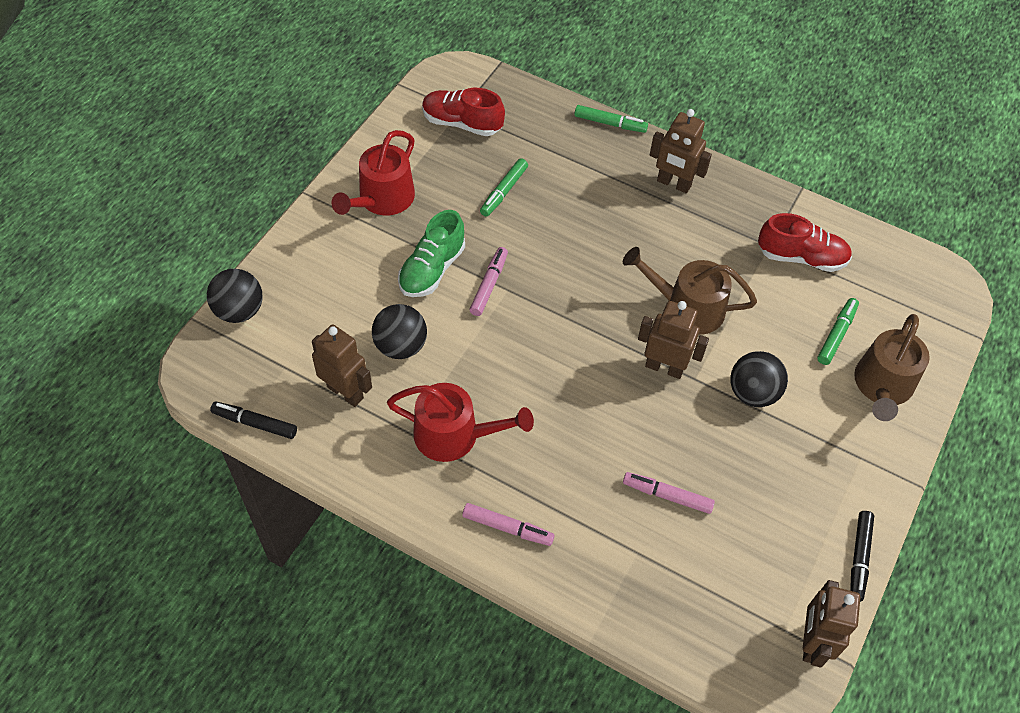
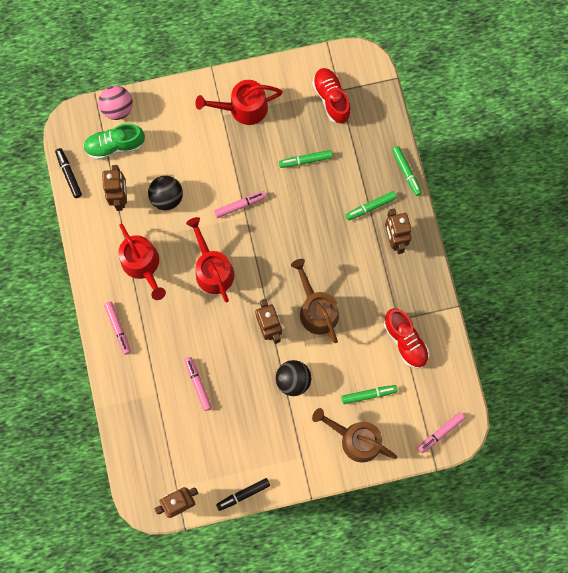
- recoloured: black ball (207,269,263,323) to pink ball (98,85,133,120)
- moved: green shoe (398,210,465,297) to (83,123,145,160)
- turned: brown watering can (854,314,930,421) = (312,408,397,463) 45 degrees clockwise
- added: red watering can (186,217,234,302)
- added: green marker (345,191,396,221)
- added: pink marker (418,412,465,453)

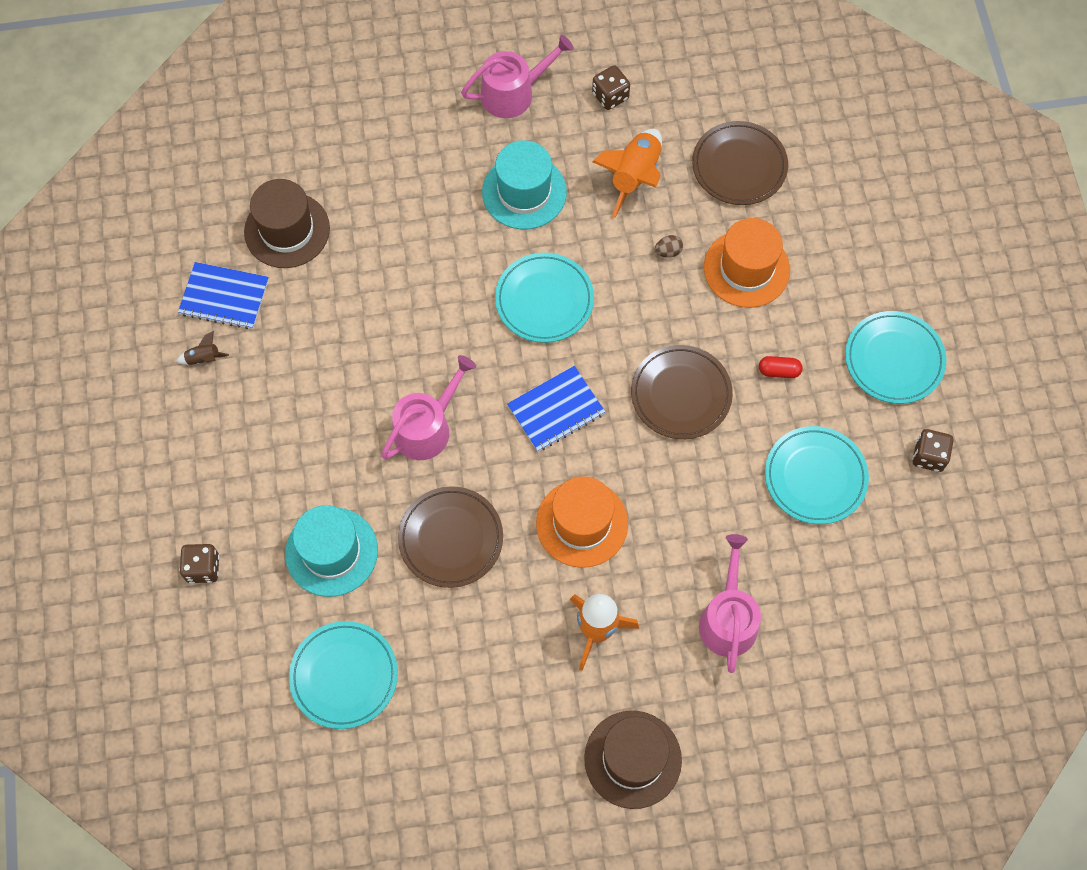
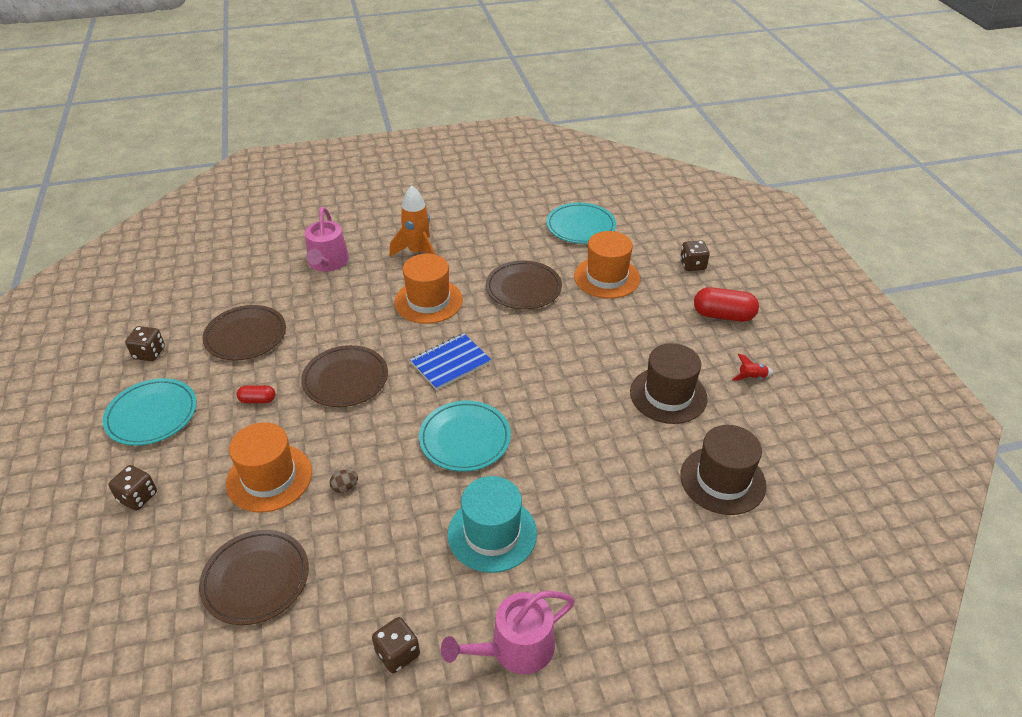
- recoloured: brown rocket (176,331,229,365) to red rocket (732,354,774,380)
- removed: blue notebook (178,262,269,329)
- recoloured: turquoise hat (285,505,378,597) to orange hat (574,231,640,299)
- removed: pink watering can (381,355,476,460)
- moved: brown hat (584,711,682,809) to (630,343,708,424)
- removed: orange rocket (592,129,662,218)
- recoloured: turquoise plate (765,426,869,524) to brown plate (203,305,286,361)
- added: brown dice (108,465,157,511)
- added: red capsule (694,287,759,322)

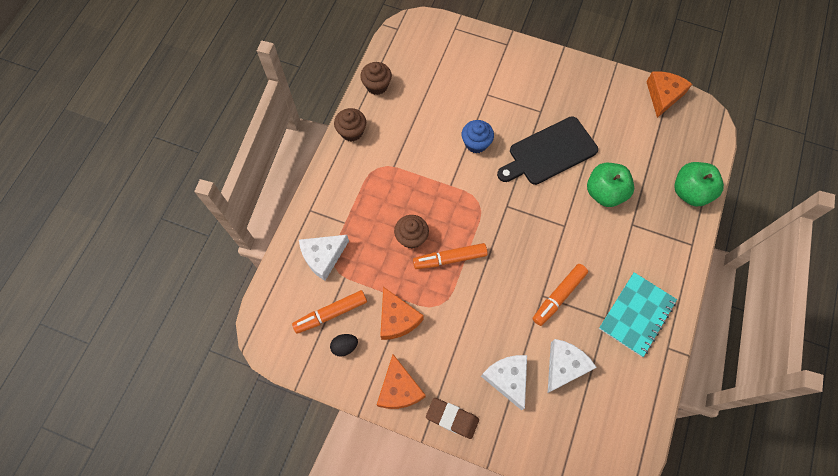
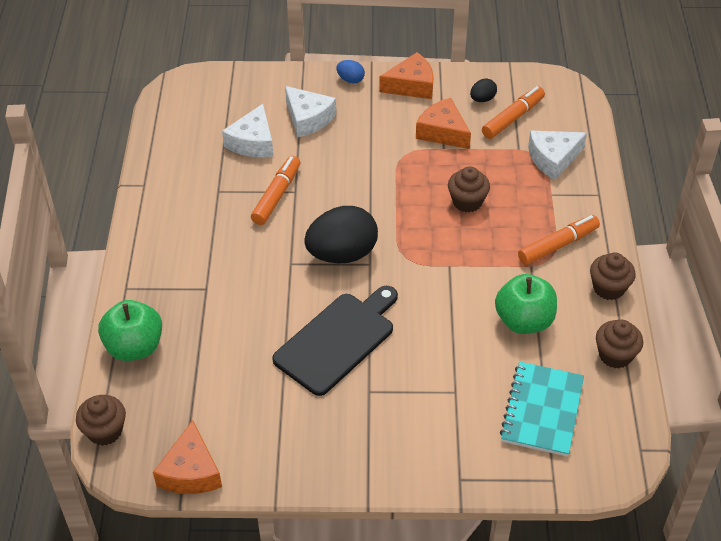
- turned: white cheese (299,235,349,281) = (528,131,587,180) 150 degrees counterclockwise
- turned: orange cheese (377,354,426,409) = (379,52,434,99) 105 degrees clockwise
- moved: orange marker (413,243,488,269) to (518,215,600,265)
- replaced: brown eraser (426,398,479,439) to blue egg (336,60,365,84)
- removed: blue cupcake (462,120,494,153)
- moved: green apple (587,163,634,207) to (495,274,557,334)
- moved: turquoise notebook (599,272,677,357) to (500,362,584,457)
- added: brown cupcake (76,395,126,446)
- added: black egg (304,206,378,264)

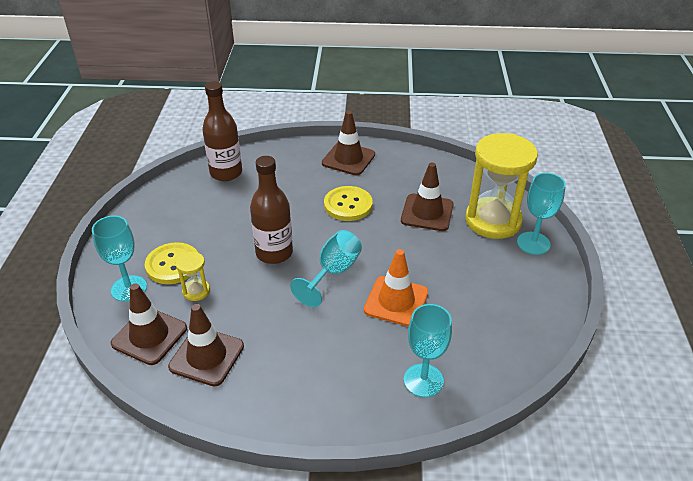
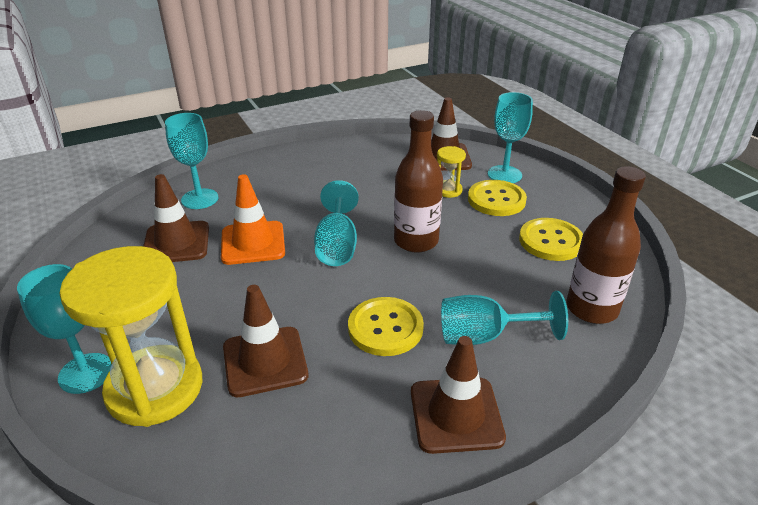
- moved: brown traffic cone (168,304,244,386) to (143,174,209,262)
- added: turquoise goblet (441,291,568,345)
- added: yellow button (519,218,583,261)

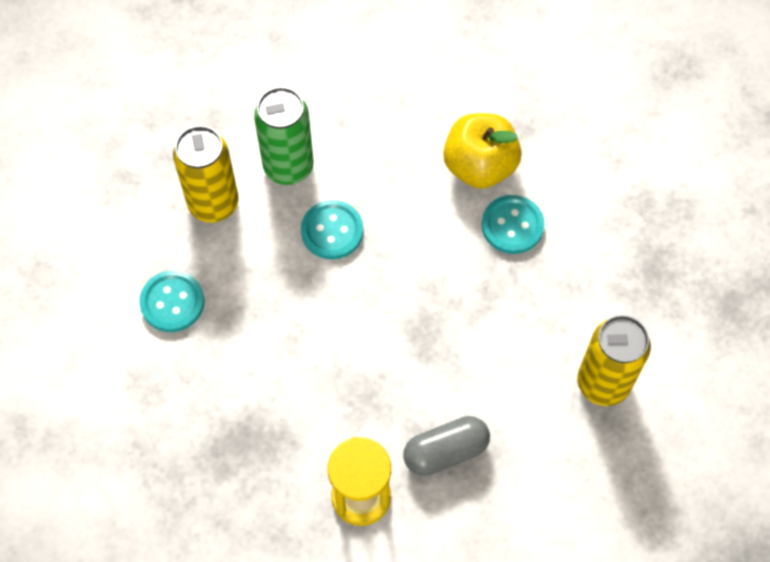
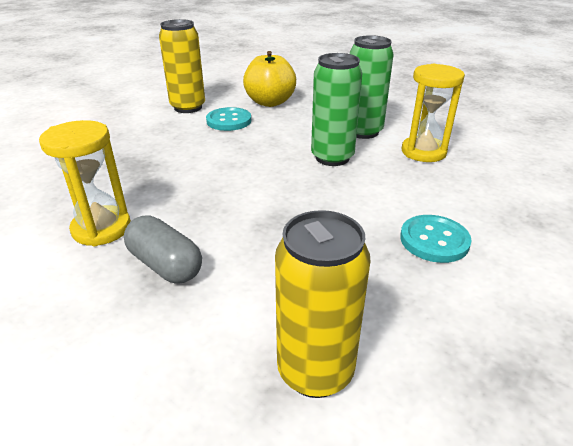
- moved: yellow can (173,126,239,223) to (159,19,205,113)
- replaced: turquoise button (301,200,363,260) to green can (311,53,362,166)
- moved: yellow apple (443,113,521,189) to (243,51,296,107)
- added: yellow hourglass (402,64,465,162)

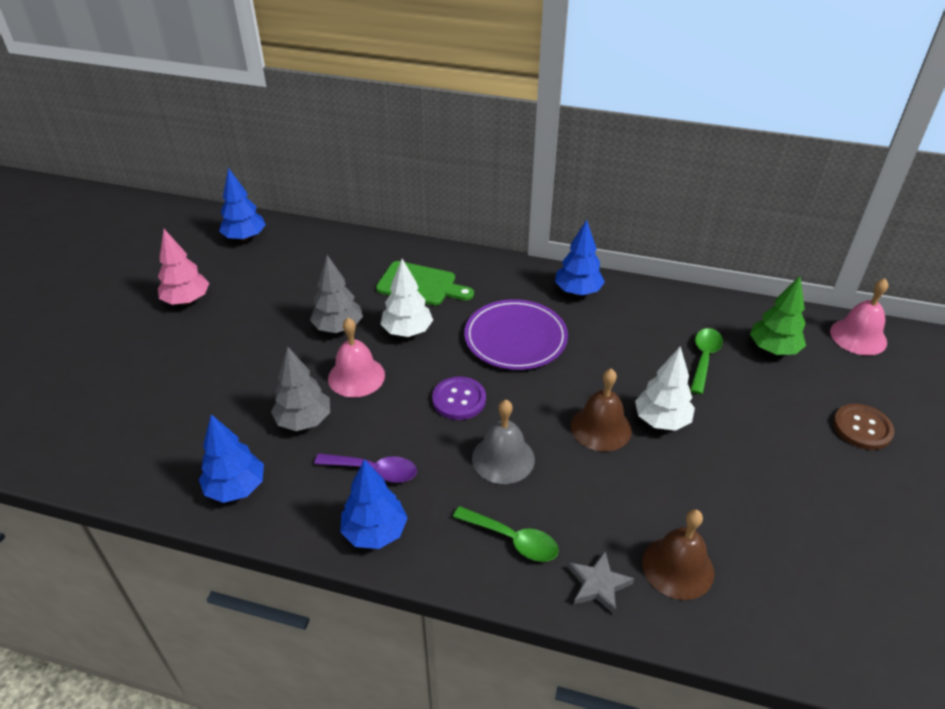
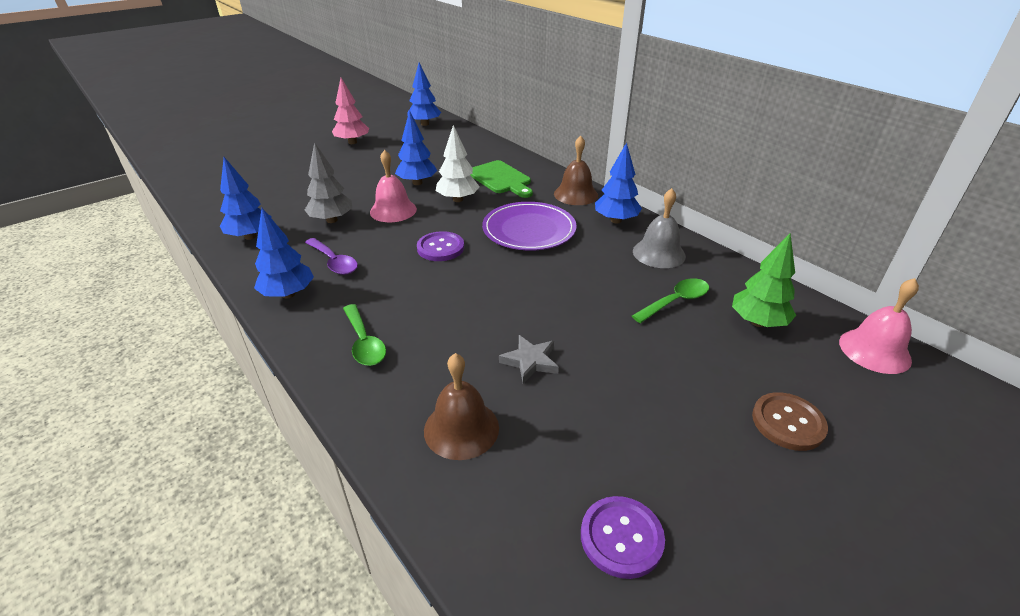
- recoloured: grey tree (310,255,363,333) to blue tree (395,110,438,185)
- moved: grey bell (472,400,535,484) to (633,188,686,268)
- moved: grey star (568,551,634,615) to (499,335,559,383)
- moved: brown bell (571,369,632,451) to (554,136,598,205)
- removed: white tree (635,346,695,431)
- added: purple button (581,496,665,579)

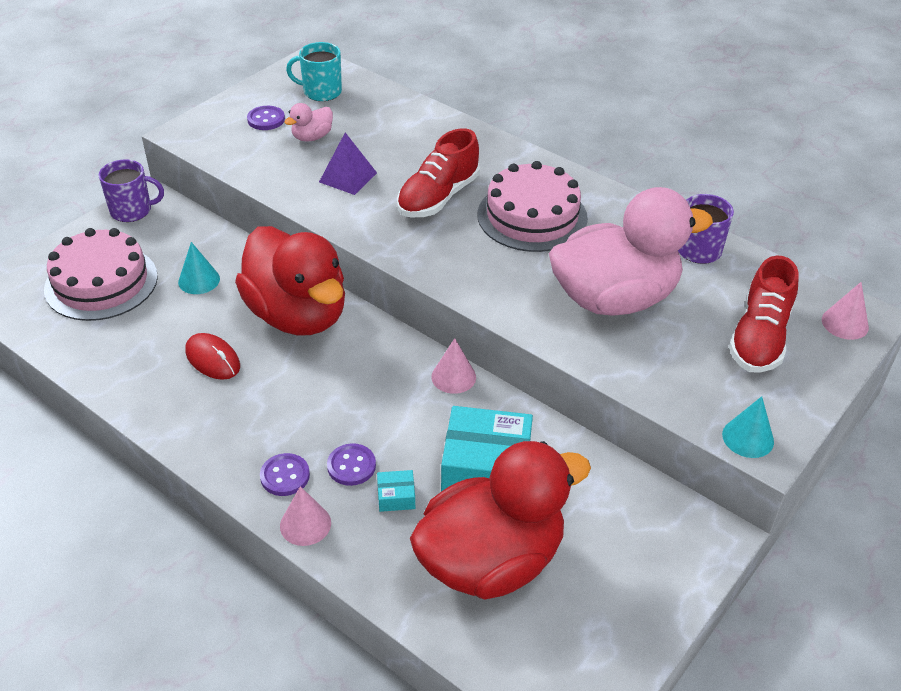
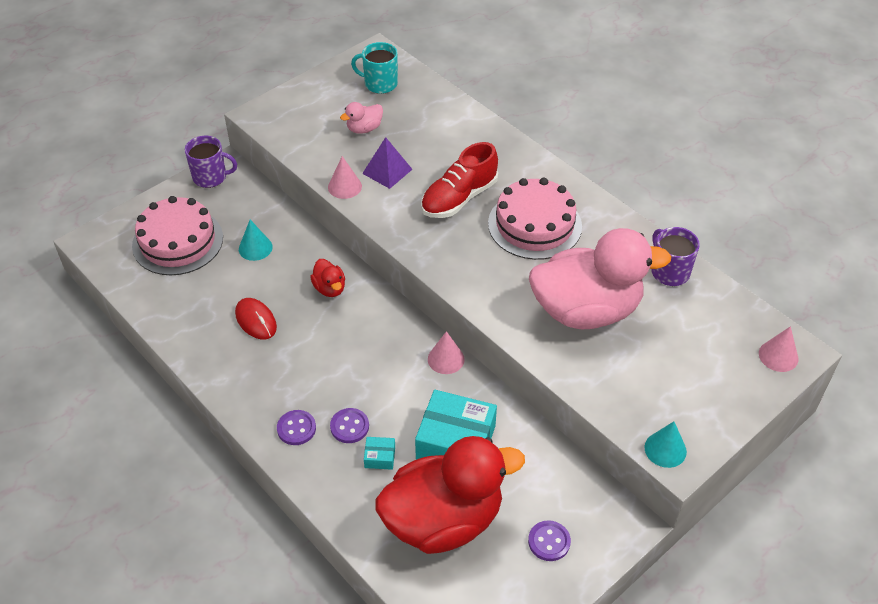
- resized: red duck (235,226,345,335) = (310,259,345,297) x0.40
- moved: purple button (247,106,285,130) to (528,520,571,561)
- moved: pink cone (280,486,331,546) to (328,156,362,199)
- removed: red shoe (729,255,799,373)

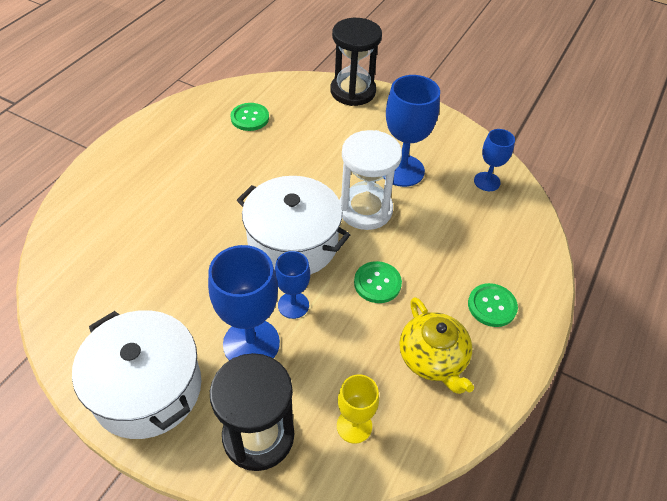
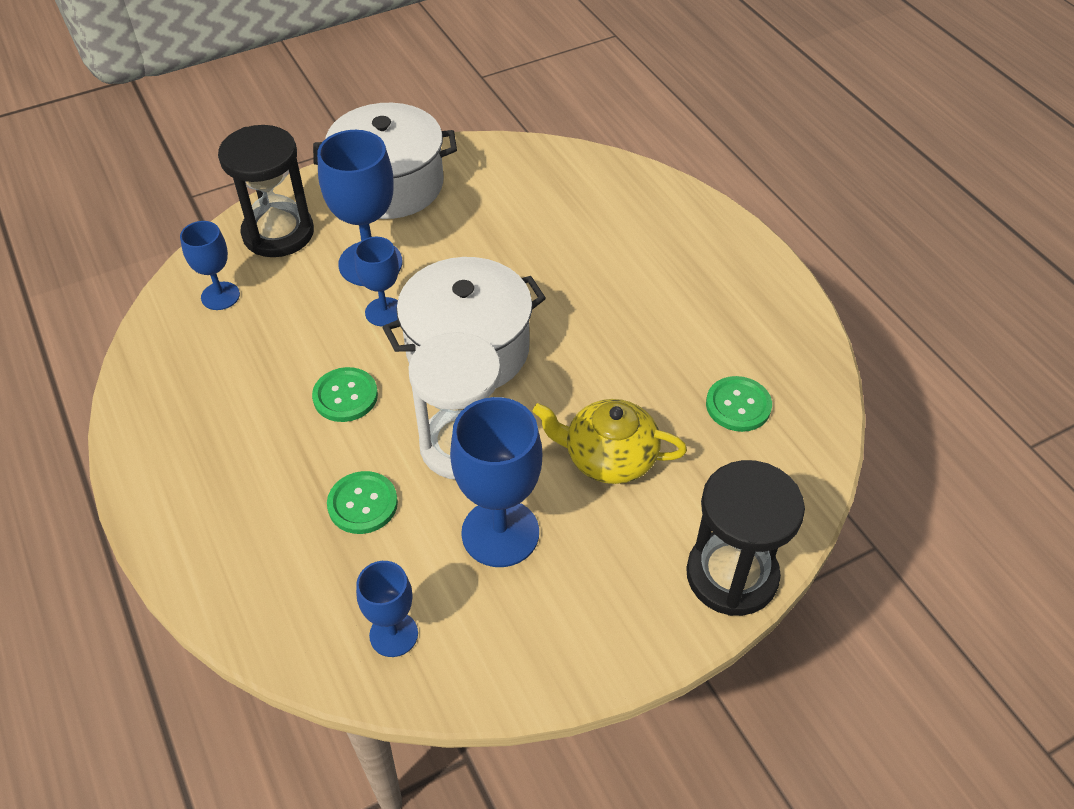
- recoloured: yellow goblet (337,375,379,444) to blue goblet (180,221,240,310)
- moved: yellow teapot (399,297,474,394) to (533,399,687,484)
- moved: green button (468,283,518,327) to (327,471,398,534)

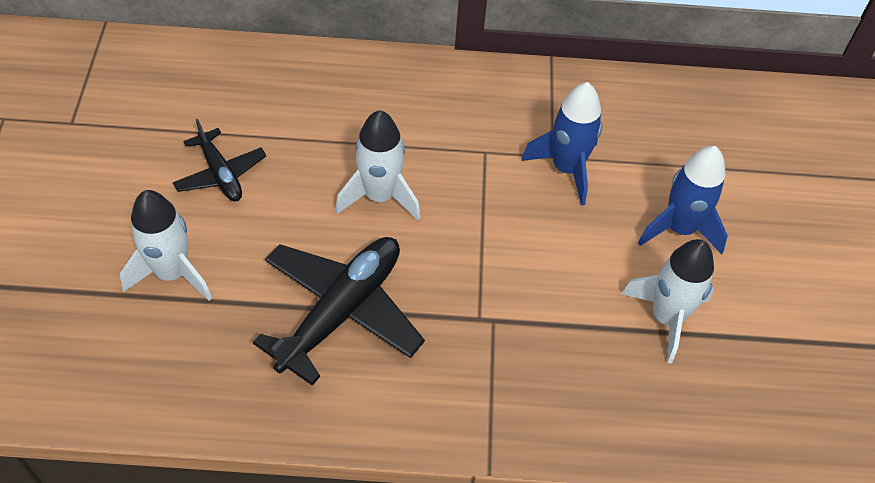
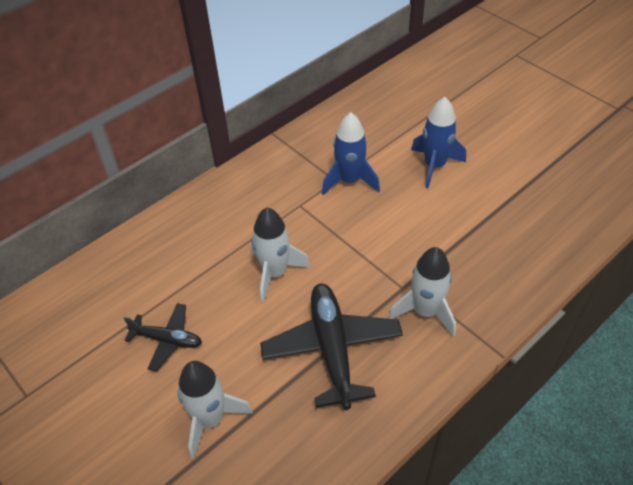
- moved: white rocket (622,239,714,364) to (388,247,456,337)

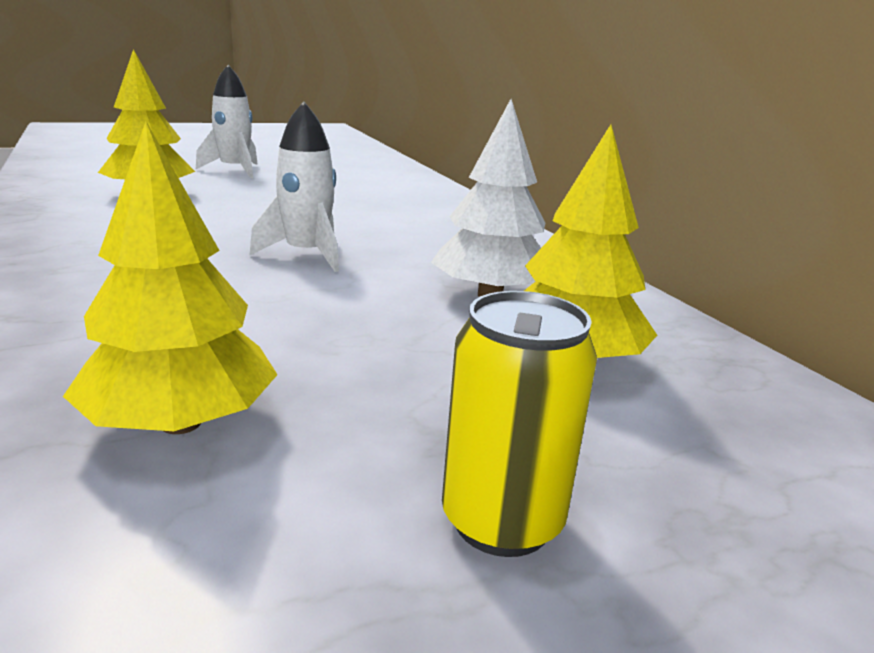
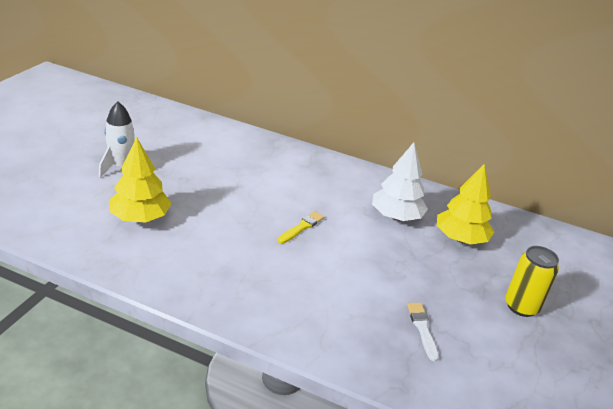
- replaced: yellow tree (63,122,278,434) to white brush (407,303,439,361)
- replaced: white rocket (249,101,339,272) to yellow brush (278,211,324,244)

